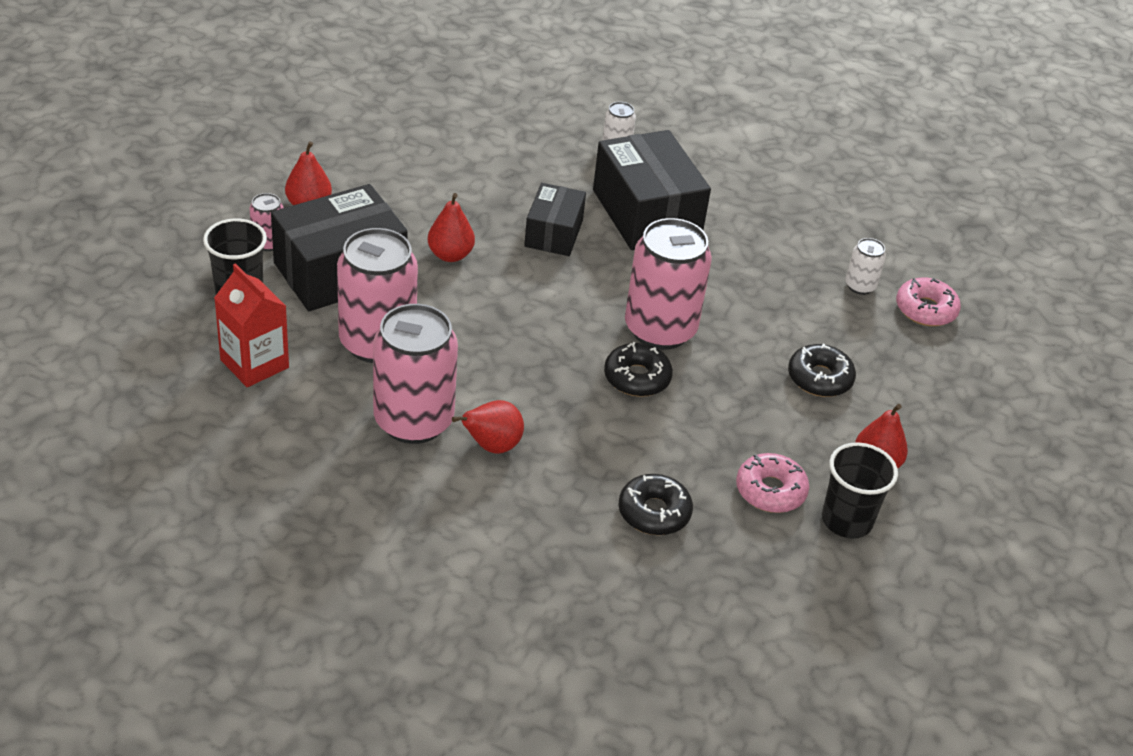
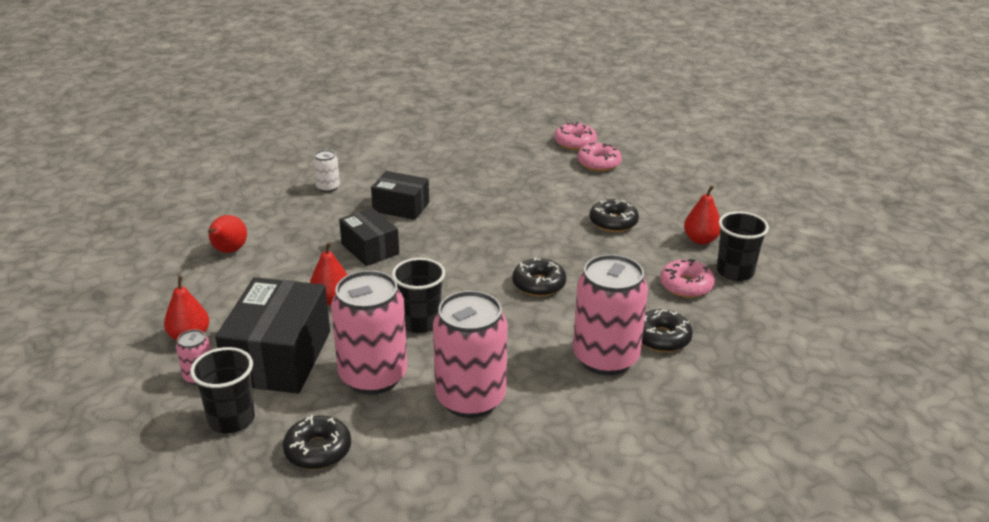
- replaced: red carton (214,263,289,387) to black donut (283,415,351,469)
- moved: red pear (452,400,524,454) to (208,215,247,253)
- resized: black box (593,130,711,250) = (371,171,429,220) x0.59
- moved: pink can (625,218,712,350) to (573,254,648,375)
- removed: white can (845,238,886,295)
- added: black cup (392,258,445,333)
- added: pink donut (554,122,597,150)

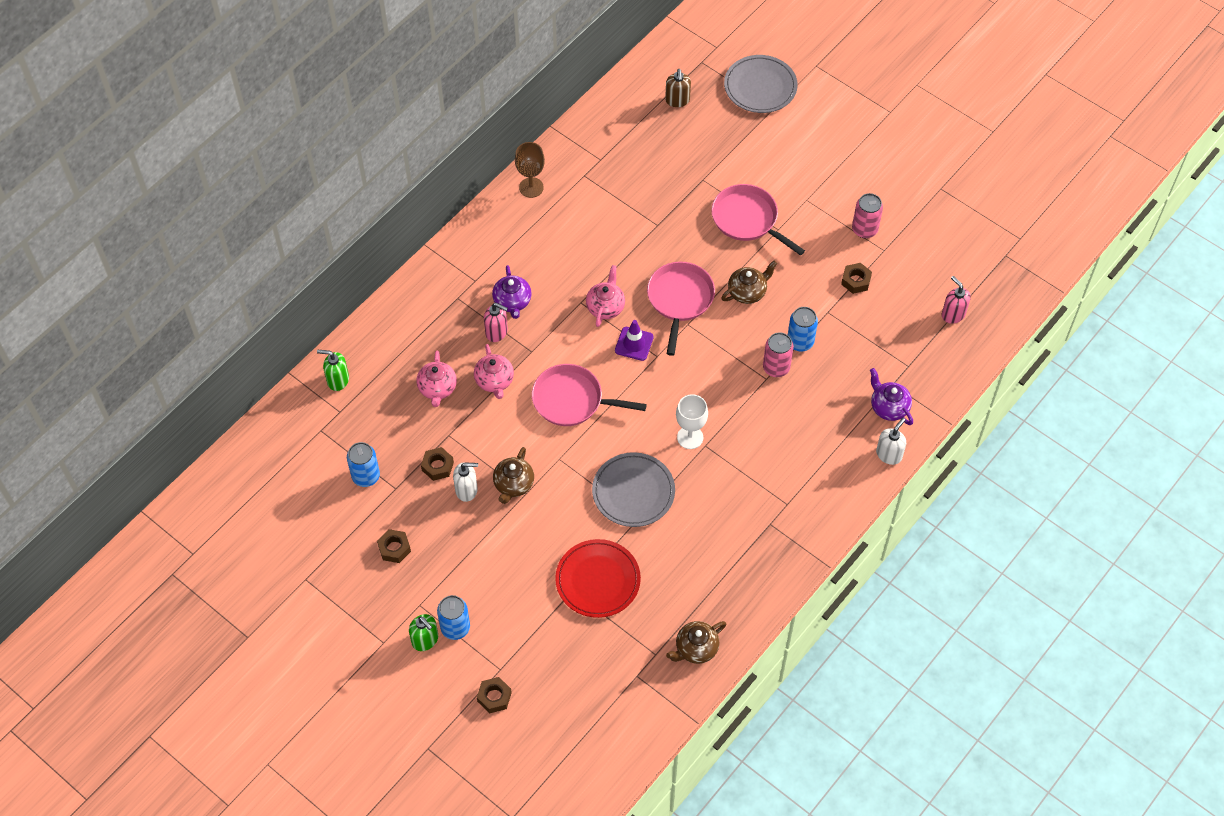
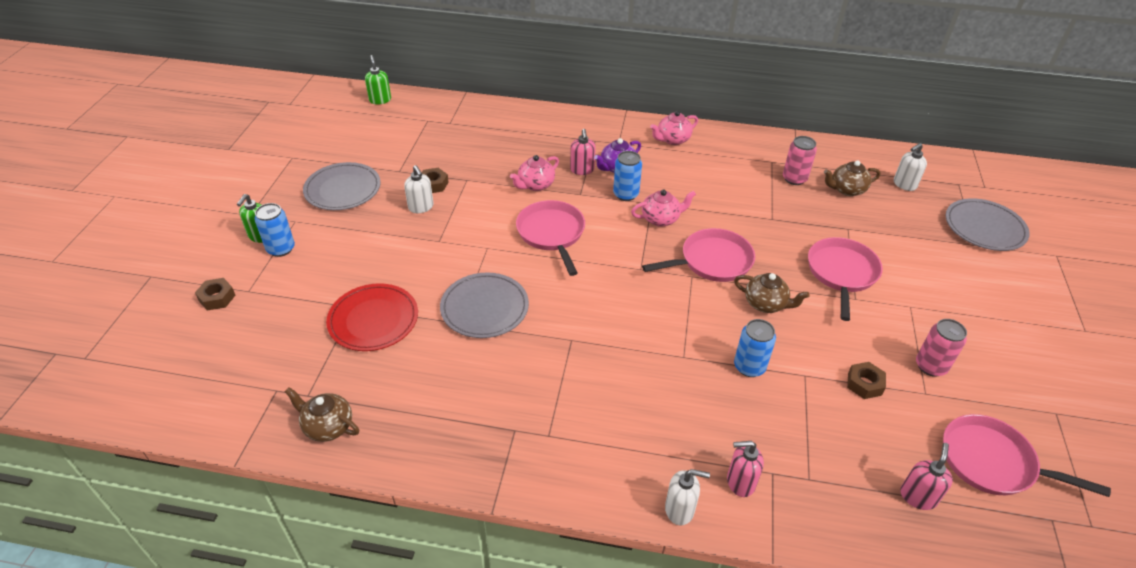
- moved: green soap dispenser (317,350,349,391) to (365,55,391,105)
- moved: blue can (347,442,380,487) to (613,151,642,201)
- replaced: brown nut (377,529,411,563) to grey plate (303,162,381,210)
- moved: pink teapot (416,351,457,407) to (650,111,698,145)
- moved: brown teapot (493,447,534,504) to (824,160,880,196)
- removed: brown goblet (515,142,545,198)
- removed: purple traffic cone (615,320,654,361)
- recoloured: brown soap dispenser (665,69,691,107) to white soap dispenser (894,143,927,191)
- removed: white goblet (676,394,708,449)
- moved: pink can (763,332,794,377) to (783,136,817,185)
- replaced: purple teapot (870,368,913,425) to pink soap dispenser (727,441,764,497)
- added: pink pan (943,414,1111,497)

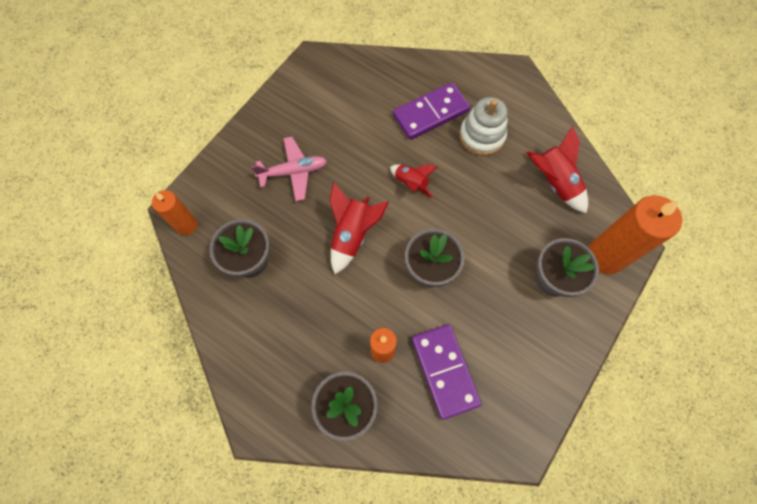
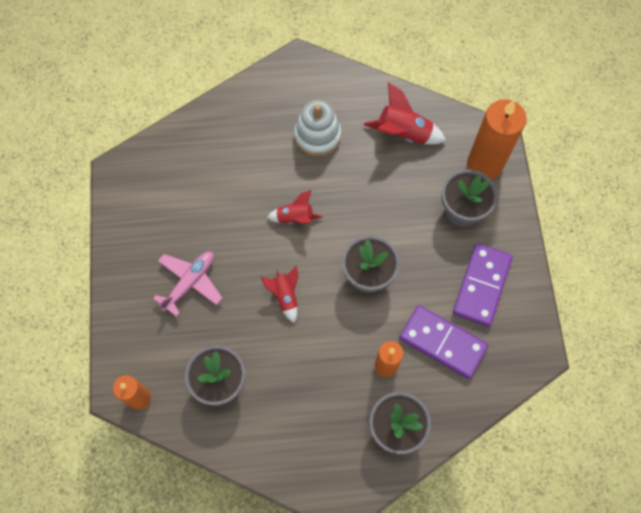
- resized: red rocket (329,182,389,274) = (261,265,299,323) x0.64
- moved: purple domino (393,82,470,140) to (453,243,513,327)

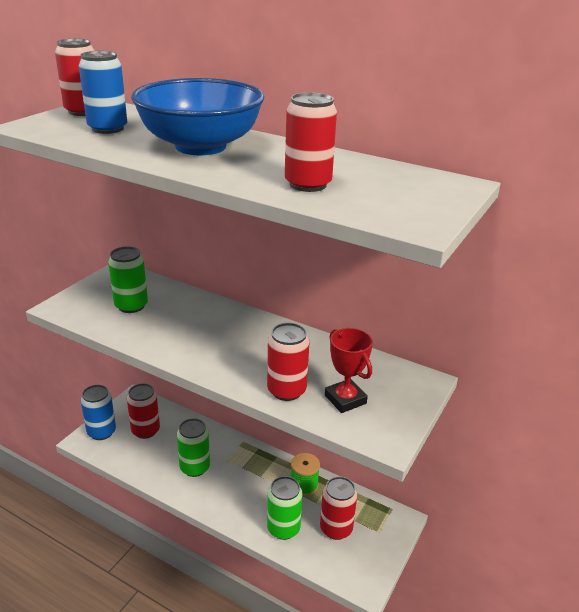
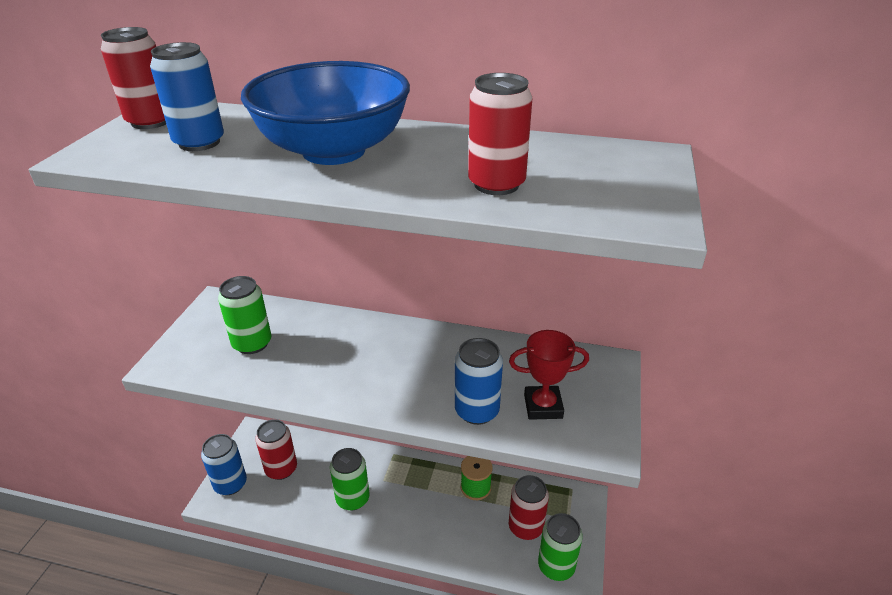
- recoloured: red can (267,323,309,401) to blue can (455,338,503,425)
- moved: green can (267,476,303,540) to (538,513,583,581)
- turned: red trophy (325,328,373,413) = (509,330,589,420) 45 degrees counterclockwise

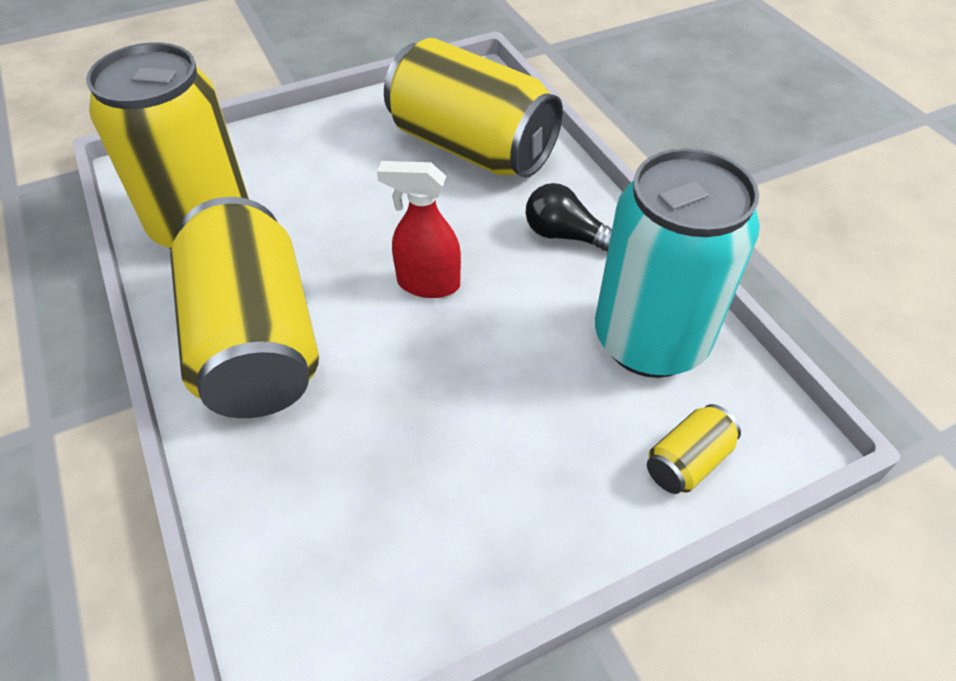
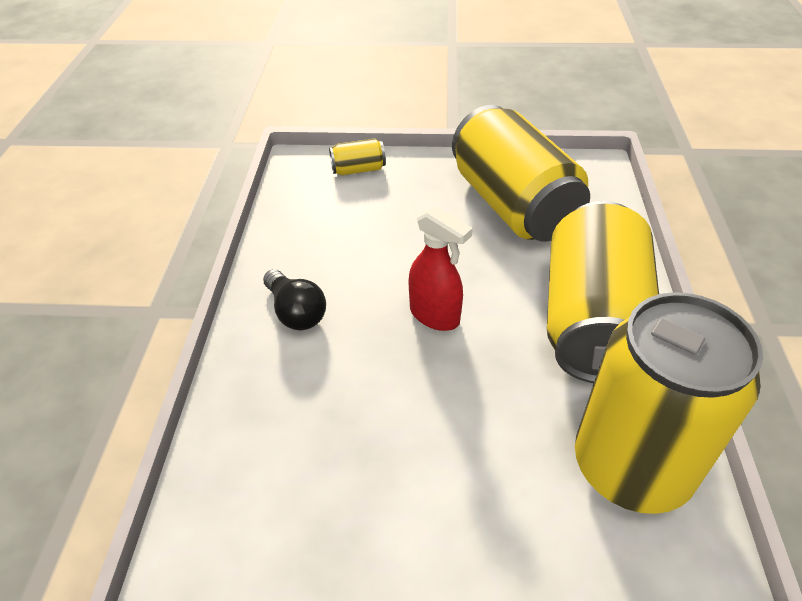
- moved: yellow can (384,38,563,178) to (452,105,590,242)
- removed: turquoise can (595,148,760,378)

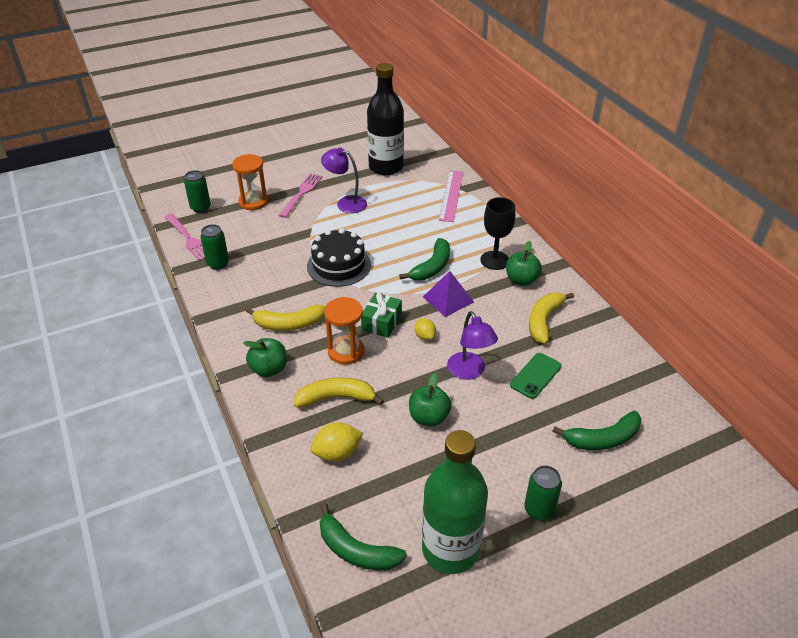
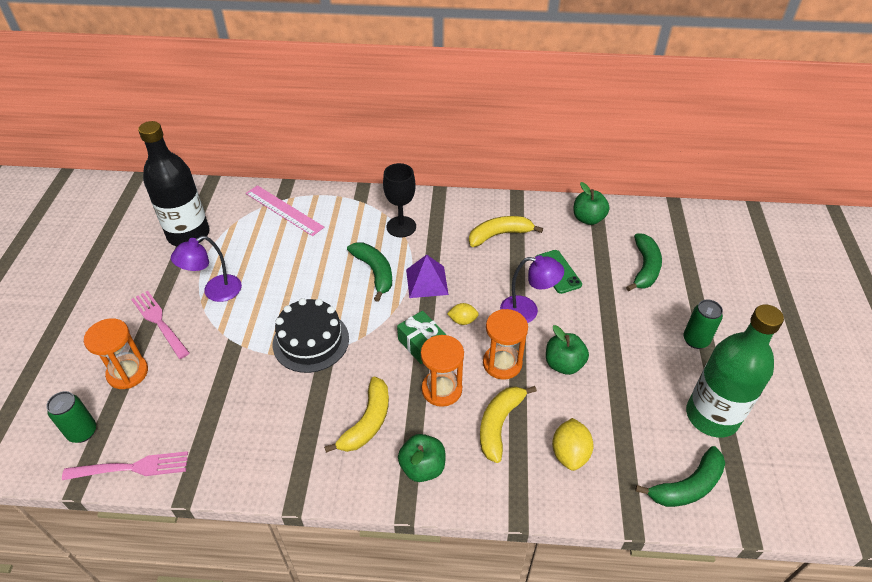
- removed: green can (200,224,229,270)
- moved: green apple (506,241,542,286) to (573,182,610,225)
- turned: yellow banana (529,293,574,344) = (469,216,543,247) 105 degrees clockwise
- added: orange hourglass (483,309,528,380)

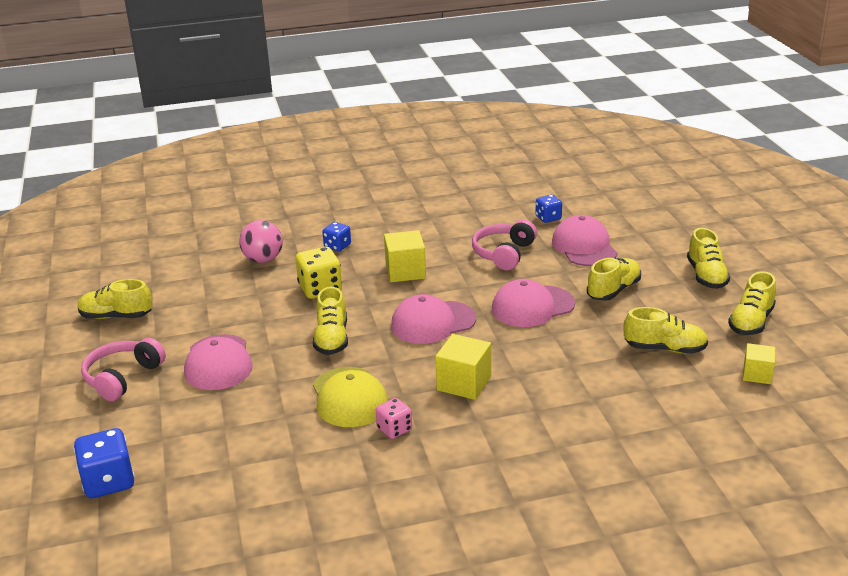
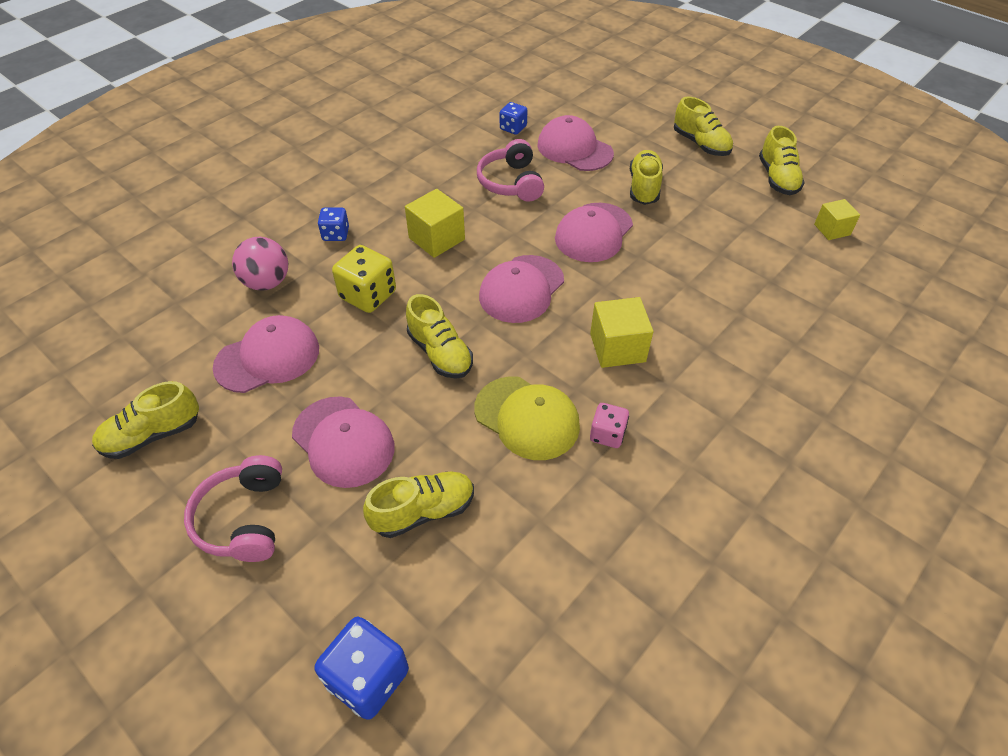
- moved: yellow shoe (624,307,708,354) to (363,472,474,538)
- added: pink cap (213,315,319,393)

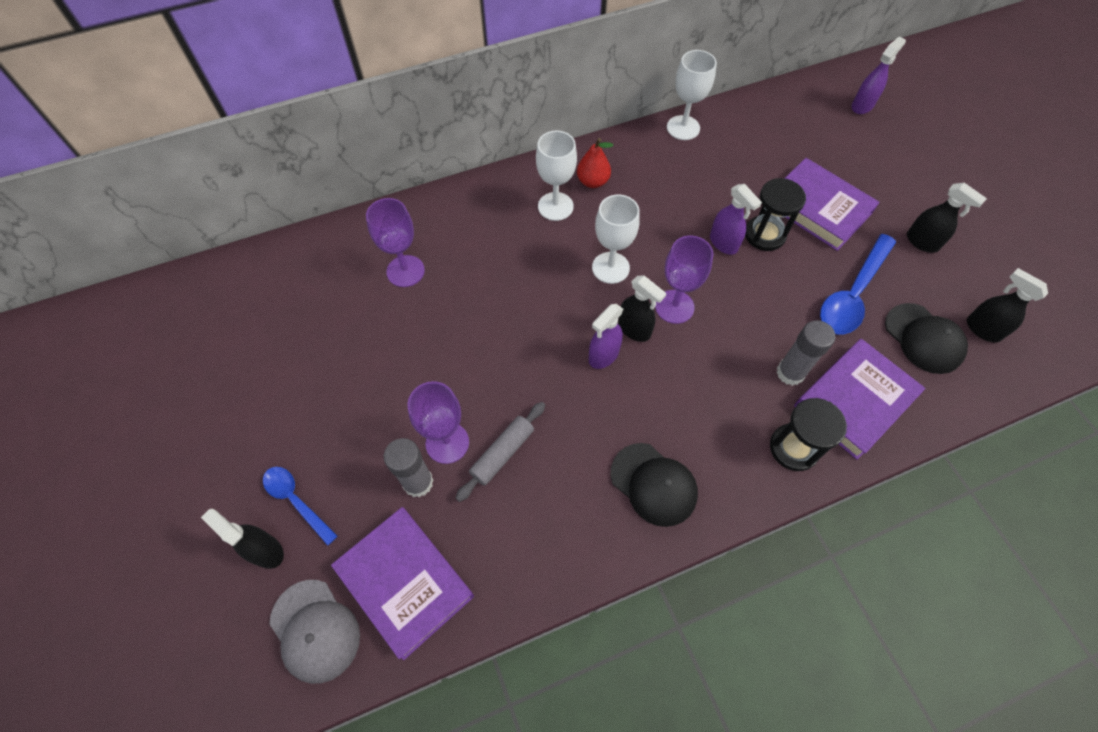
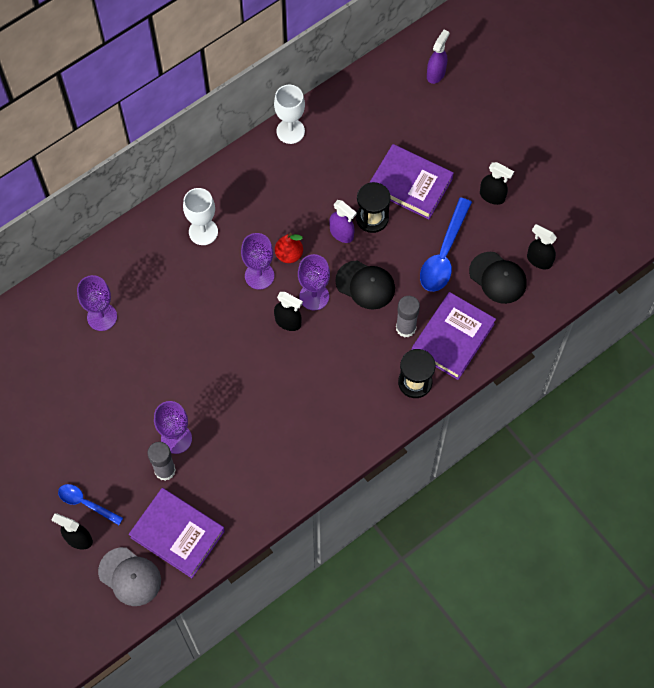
- removed: grey rolling pin (456,402,545,502)
- moved: red pear (577,138,613,188) to (275,233,303,263)
- removed: purple spray bottle (589,304,623,369)
- recoloured: white goblet (592,194,640,284) to purple goblet (241,233,274,289)
- moved: black cap (611,443,698,527) to (335,260,395,310)

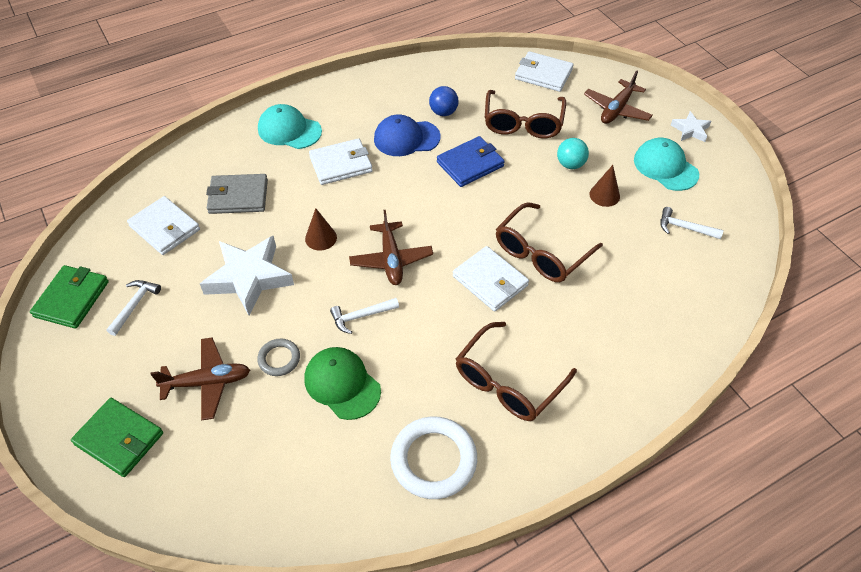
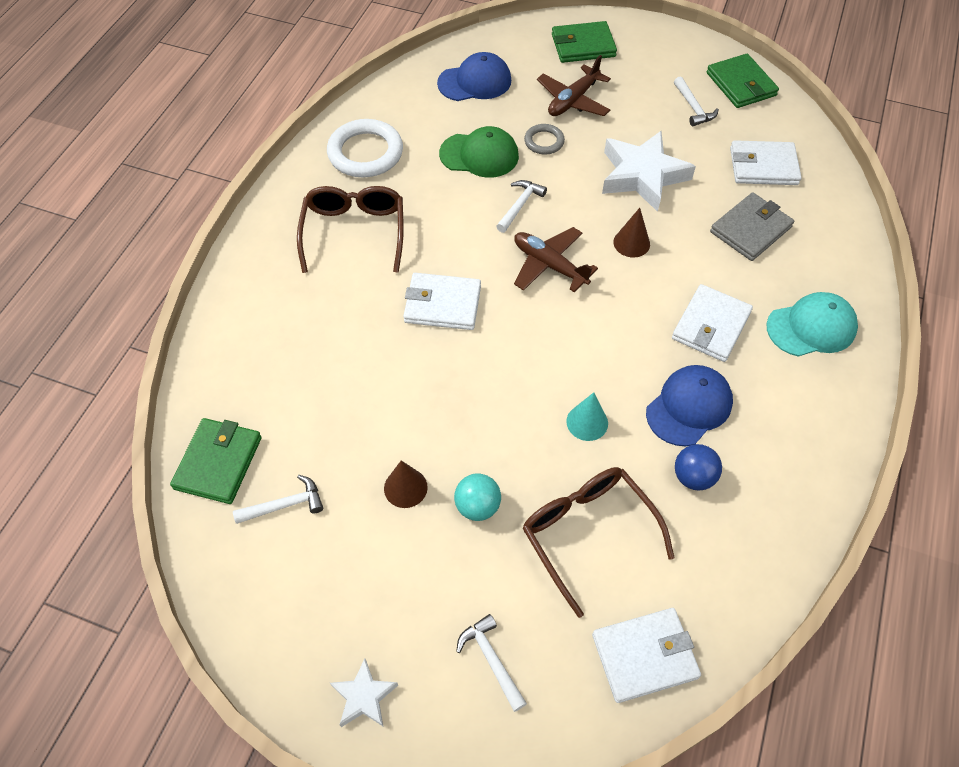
- replaced: blue wallet (437,136,505,187) to turquoise cone (566,392,608,441)
- removed: brown glasses (496,202,603,282)
- replaced: brown plane (584,71,653,124) to white hammer (456,614,527,712)
- removed: turquoise cap (634,138,699,191)
- added: green wallet (170,418,262,504)
- added: blue cap (437,52,511,101)

